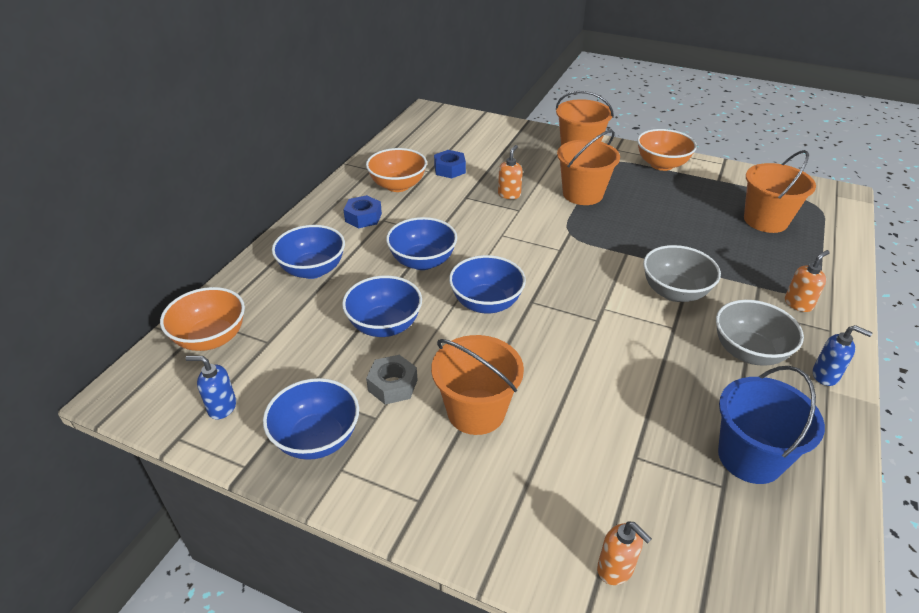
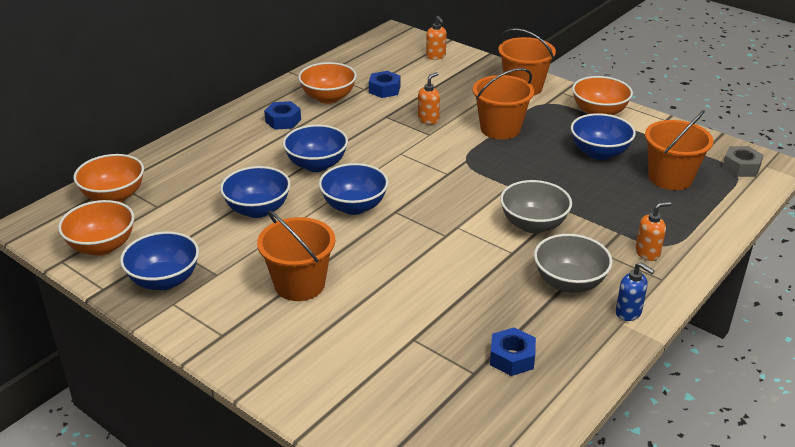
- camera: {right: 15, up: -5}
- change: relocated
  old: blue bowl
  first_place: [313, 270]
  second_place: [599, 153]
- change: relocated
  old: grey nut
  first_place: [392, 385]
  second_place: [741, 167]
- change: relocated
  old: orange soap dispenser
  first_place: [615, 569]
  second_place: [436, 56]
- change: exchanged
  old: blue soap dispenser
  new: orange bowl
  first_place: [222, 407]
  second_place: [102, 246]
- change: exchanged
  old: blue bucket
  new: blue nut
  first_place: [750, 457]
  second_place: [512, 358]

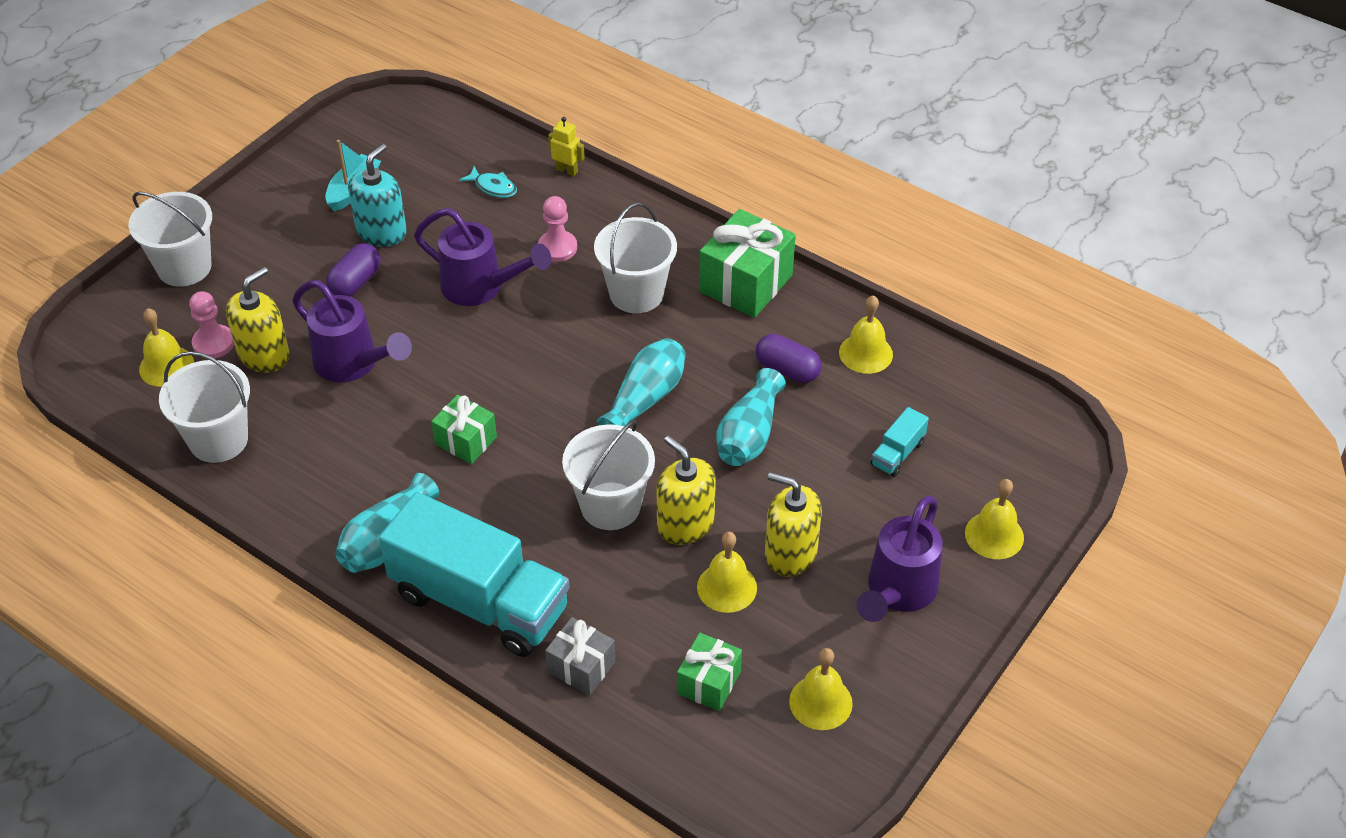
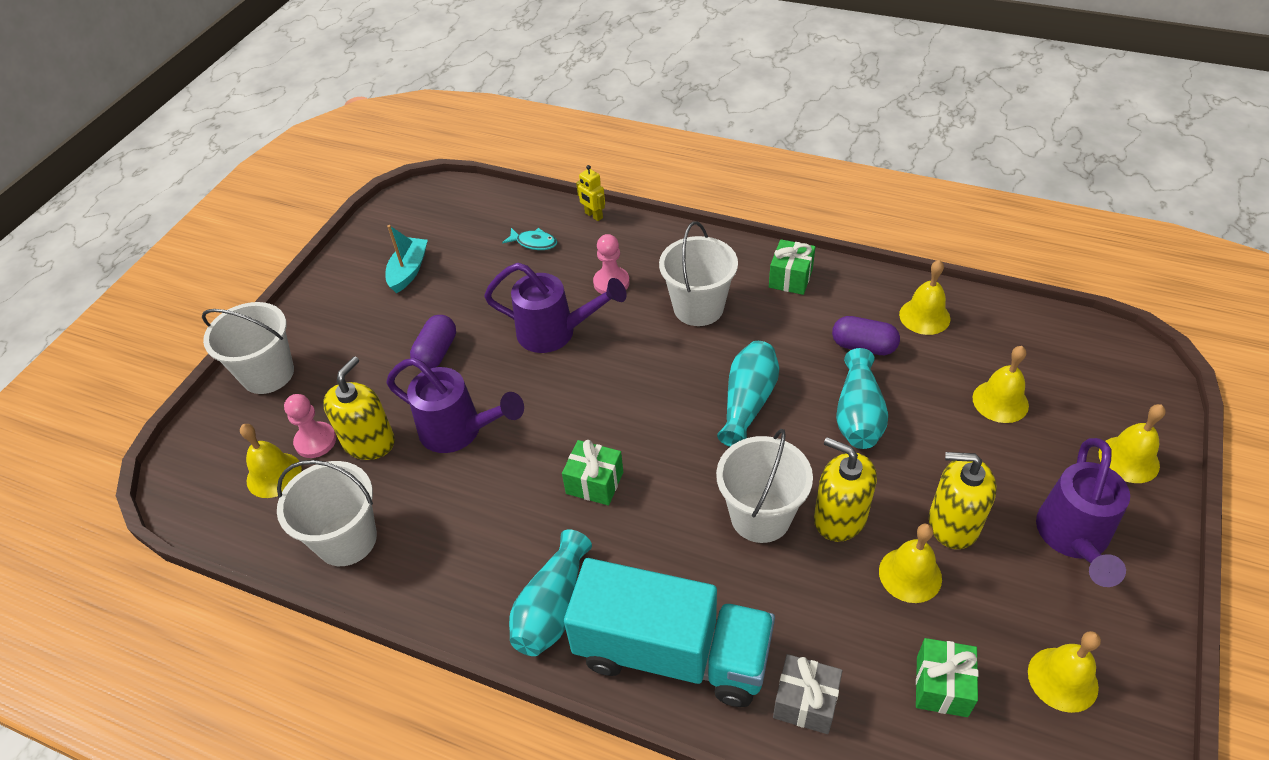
- camera: {right: -10, up: 0}
- change: missing
  old: turquoise soap dispenser
  first_place: [381, 232]
- change: exchanged
  old: turquoise truck
  new: yellow bell
  first_place: [897, 453]
  second_place: [1000, 401]
- change: spun
  old: yellow robot
  first_place: [567, 170]
  second_place: [593, 215]
  degrees: -150
- change: size
  old: green gift
  first_place: [745, 283]
  second_place: [790, 278]
  factor: 0.59

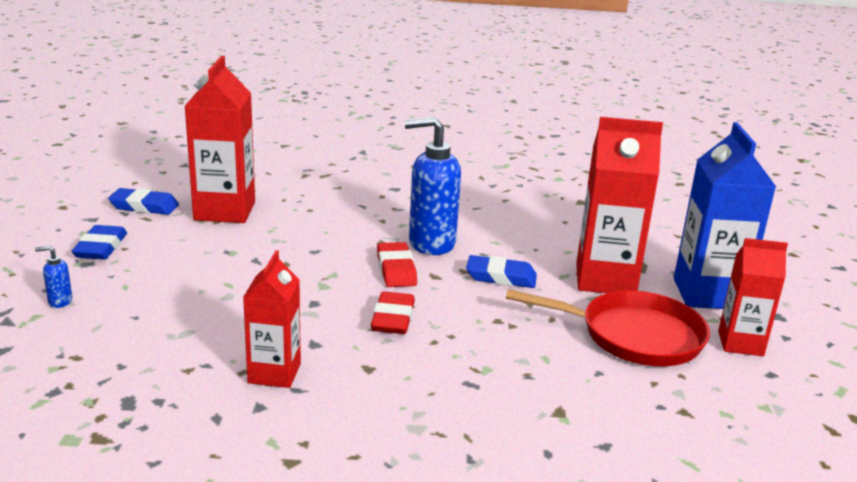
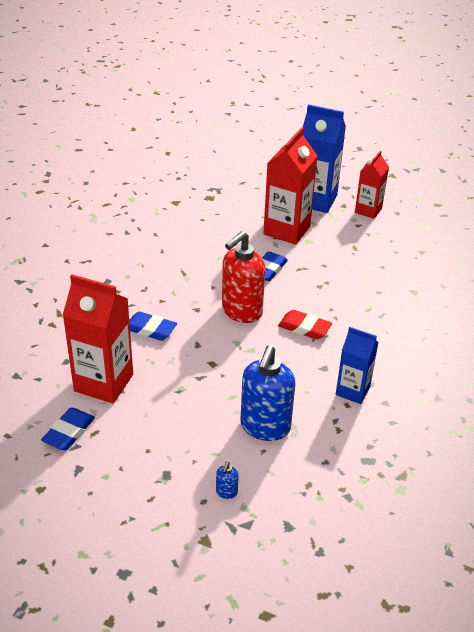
- camera: {right: -70, up: 15}
- change: missing
  old: red pan
  first_place: [633, 336]
- change: relocated
  old: blue eraser
  first_place: [101, 247]
  second_place: [150, 329]
- change: relocated
  old: blue soap dispenser
  first_place: [431, 243]
  second_place: [265, 427]
- change: exchanged
  old: red eraser
  new: red soap dispenser
  first_place: [396, 270]
  second_place: [241, 311]
- change: colour
  old: red carton
  new: blue carton
  first_place: [274, 373]
  second_place: [352, 391]

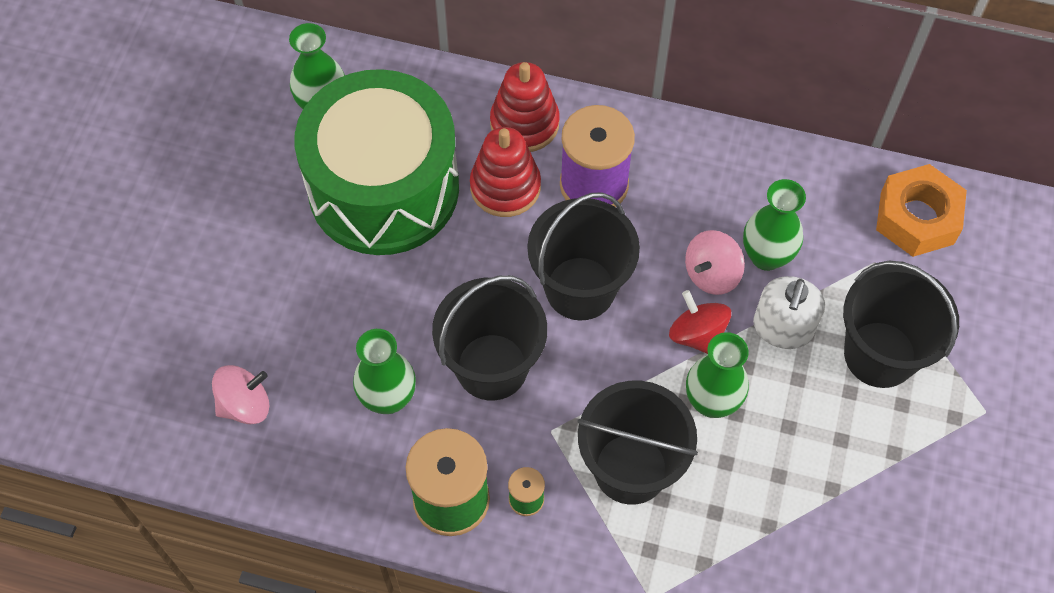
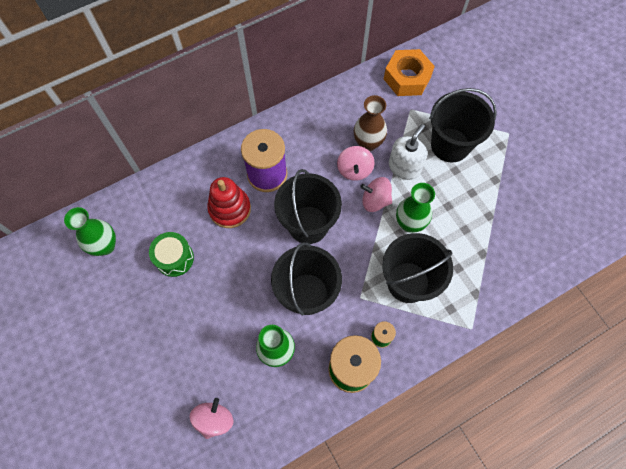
- camera: {right: -45, up: 5}
- change: missing
  old: red stacking toy
  first_place: [524, 123]
- change: colour
  old: red spinning top
  new: pink spinning top
  first_place: [697, 334]
  second_place: [375, 200]
- change: colour
  old: green vase
  new: brown vase
  first_place: [766, 256]
  second_place: [368, 143]
- change: spun
  old: white soap dispenser
  first_place: [783, 328]
  second_place: [404, 167]
  degrees: -120
- change: size
  old: green drum
  first_place: [383, 188]
  second_place: [174, 258]
  factor: 0.41

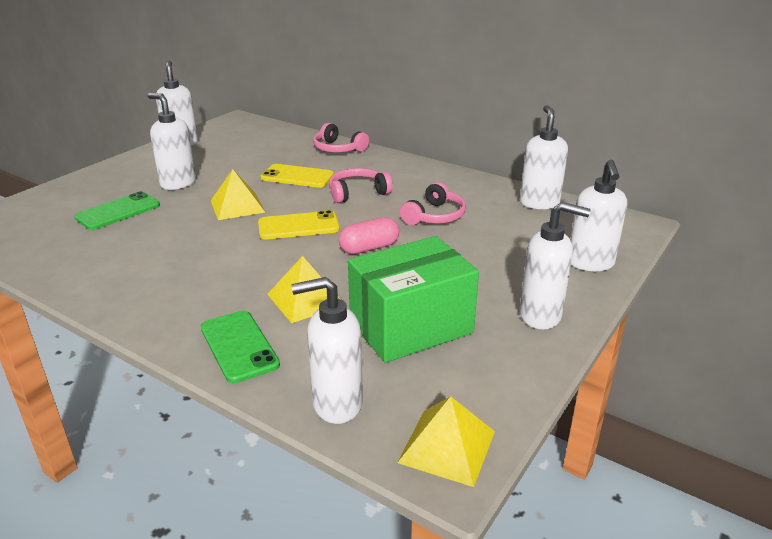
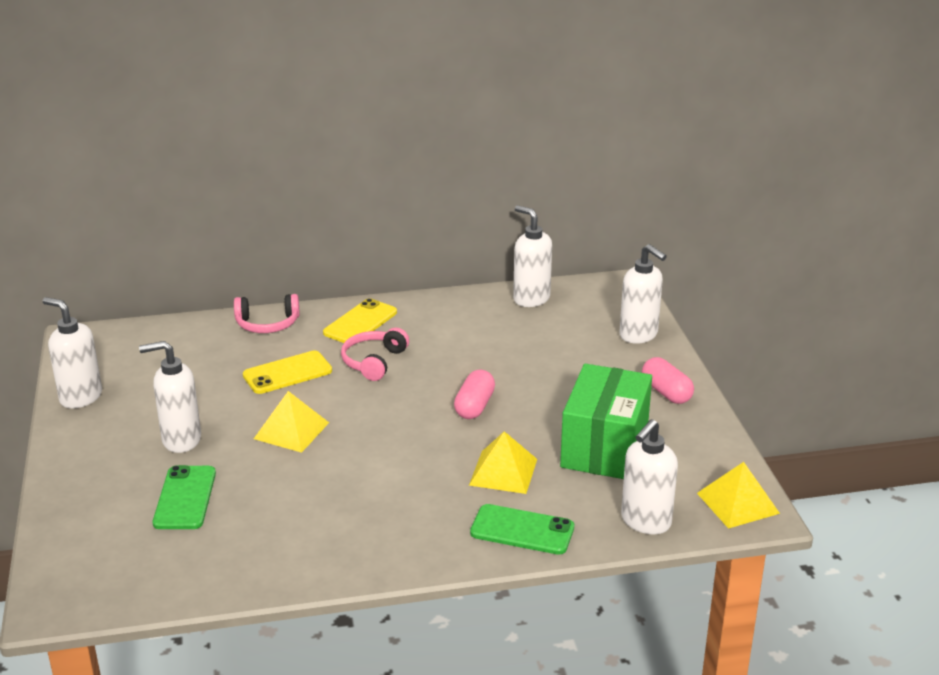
- camera: {right: -45, up: 0}
- change: missing
  old: pink headphones
  first_place: [435, 216]
- change: relocated
  old: yellow phone
  first_place: [298, 226]
  second_place: [360, 323]
- change: exchanged
  old: white soap dispenser
  new: pink capsule
  first_place: [541, 316]
  second_place: [666, 392]

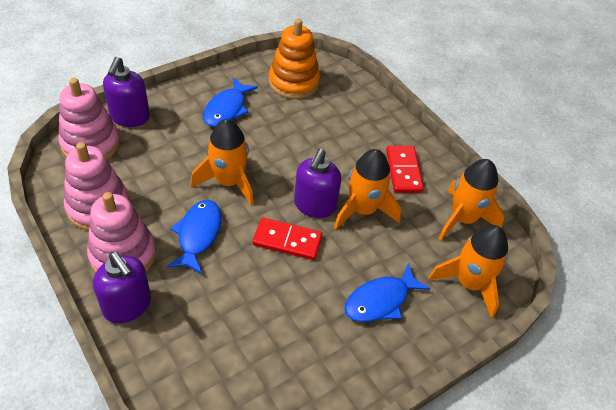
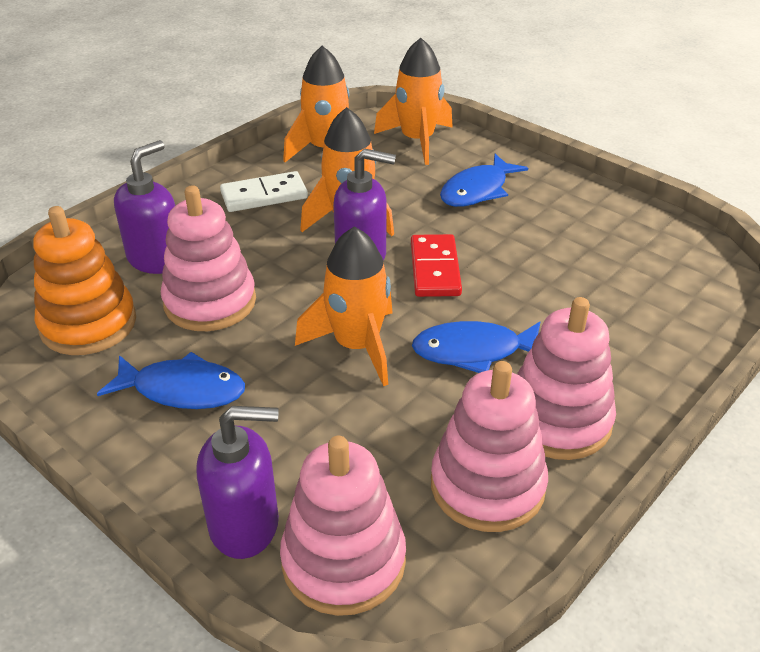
- camera: {right: -100, up: -10}
- change: appeared
  new: pink stacking toy
  second_place: [210, 302]
- change: relocated
  old: purple soap dispenser
  first_place: [127, 305]
  second_place: [156, 259]
- change: colour
  old: red domino
  new: white domino
  first_place: [403, 171]
  second_place: [264, 195]
- change: spun
  old: blue fish
  first_place: [380, 300]
  second_place: [477, 190]
  degrees: 90

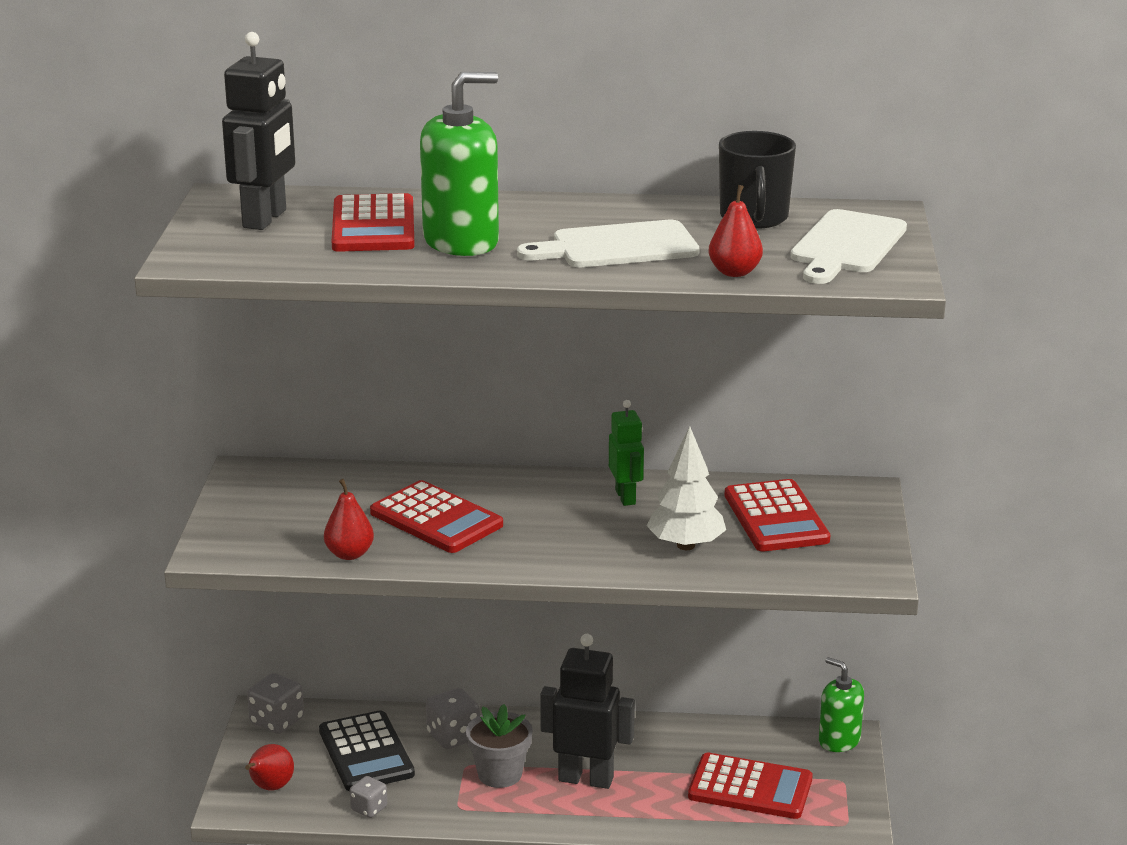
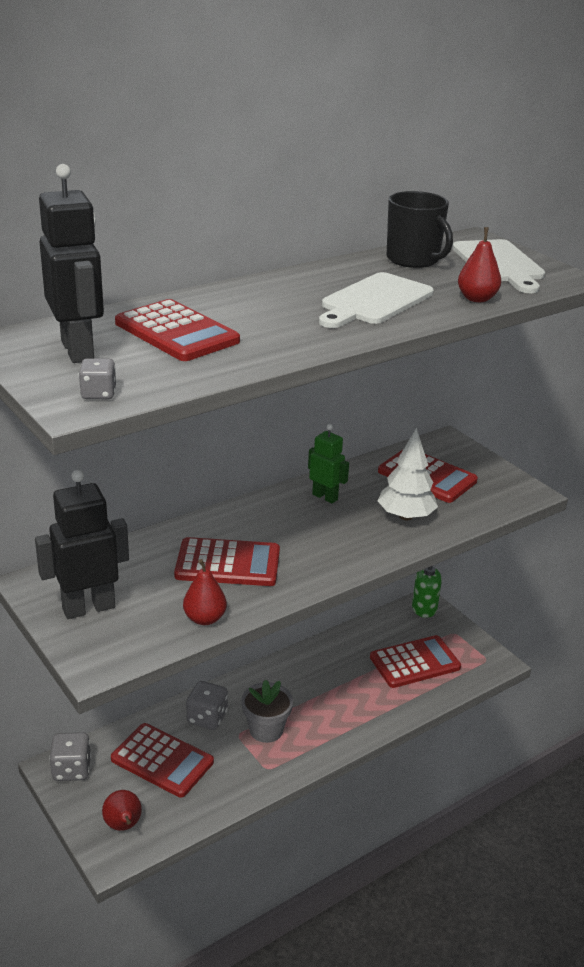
- camera: {right: -40, up: 5}
- change: missing
  old: green soap dispenser
  first_place: [461, 242]
- change: relocated
  old: grey dice
  first_place: [369, 809]
  second_place: [98, 394]
- change: relocated
  old: black robot
  first_place: [586, 779]
  second_place: [88, 608]
- change: colour
  old: black calculator
  new: red calculator
  first_place: [366, 753]
  second_place: [162, 761]

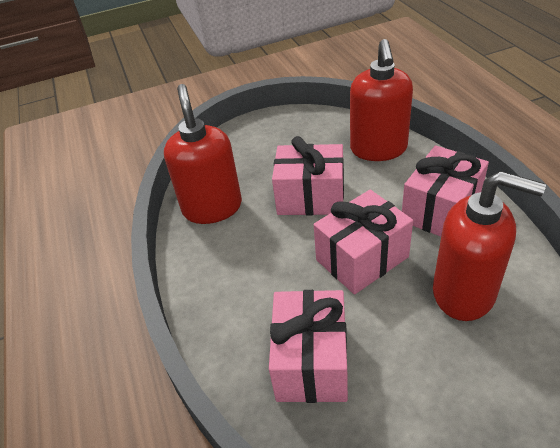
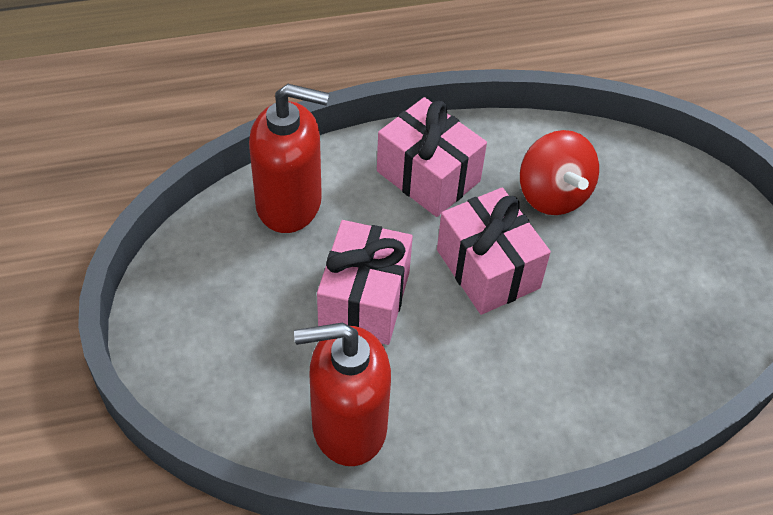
- camera: {right: -90, up: 10}
- change: missing
  old: pink gift
  first_place: [311, 362]
- change: exchanged
  old: red soap dispenser
  new: red spinning top
  first_place: [464, 293]
  second_place: [553, 194]

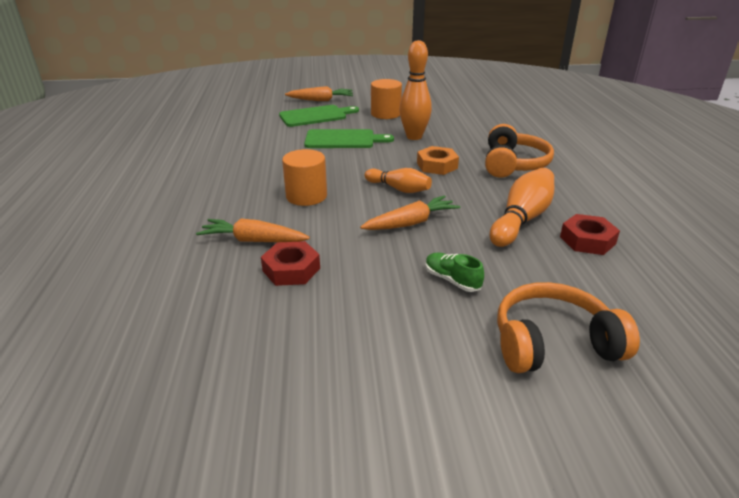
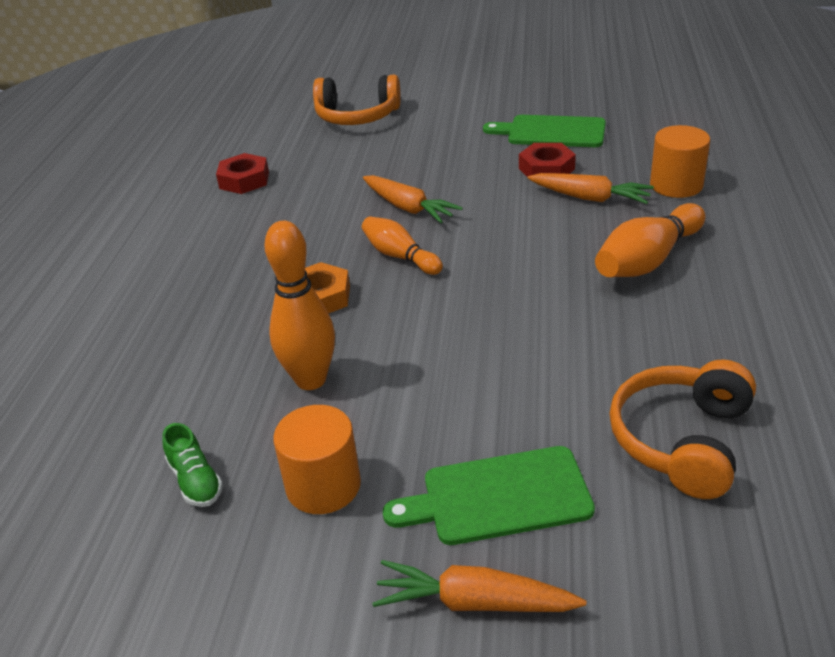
- camera: {right: -165, up: 5}
- change: relocated
  old: orange cylinder
  first_place: [306, 196]
  second_place: [676, 185]
- change: relocated
  old: green cutting board
  first_place: [343, 140]
  second_place: [551, 132]
- change: relocated
  old: green shoe
  first_place: [452, 280]
  second_place: [195, 481]
- change: relocated
  old: orange headphones
  first_place: [513, 164]
  second_place: [681, 440]
- change: relocated
  old: orange bowling pin
  first_place: [521, 219]
  second_place: [647, 260]
- change: spun
  old: orange carrot
  first_place: [411, 223]
  second_place: [408, 208]
  degrees: -120

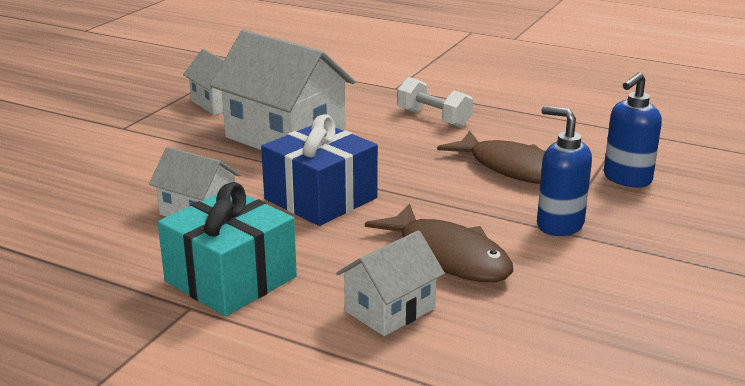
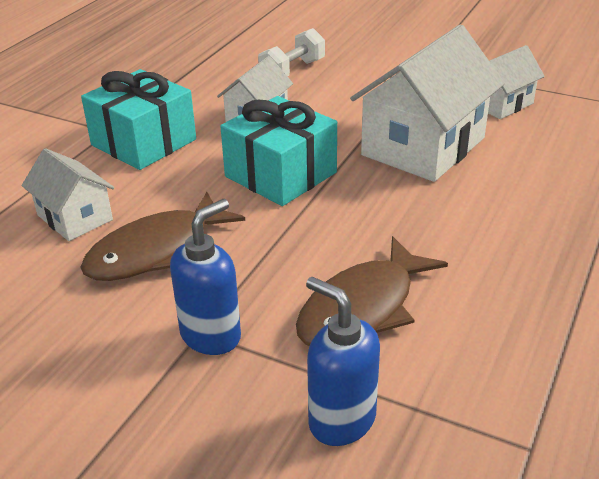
- camera: {right: 90, up: 10}
- change: relocated
  old: white dumbbell
  first_place: [433, 118]
  second_place: [292, 71]
- change: colour
  old: blue gift
  new: turquoise gift
  first_place: [320, 198]
  second_place: [281, 174]

